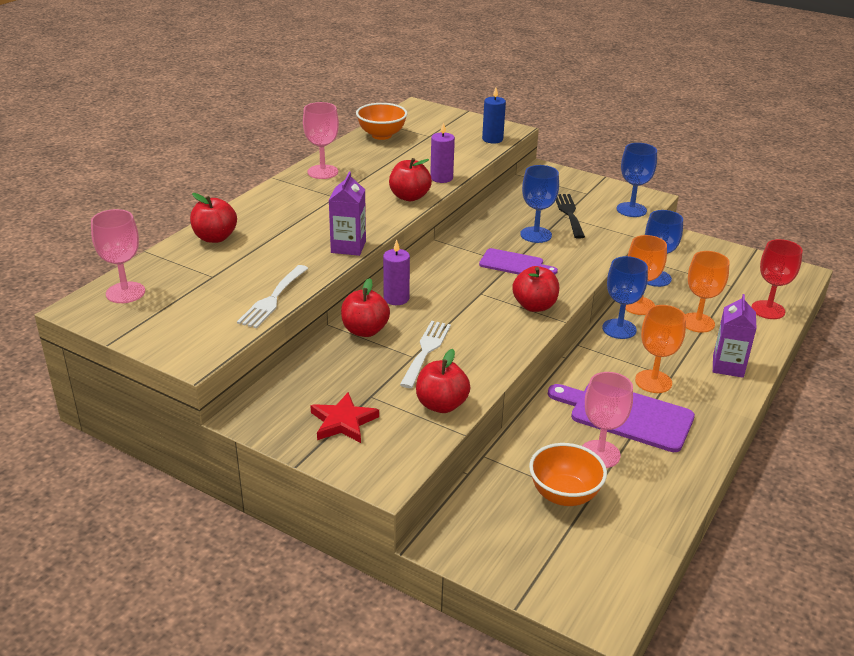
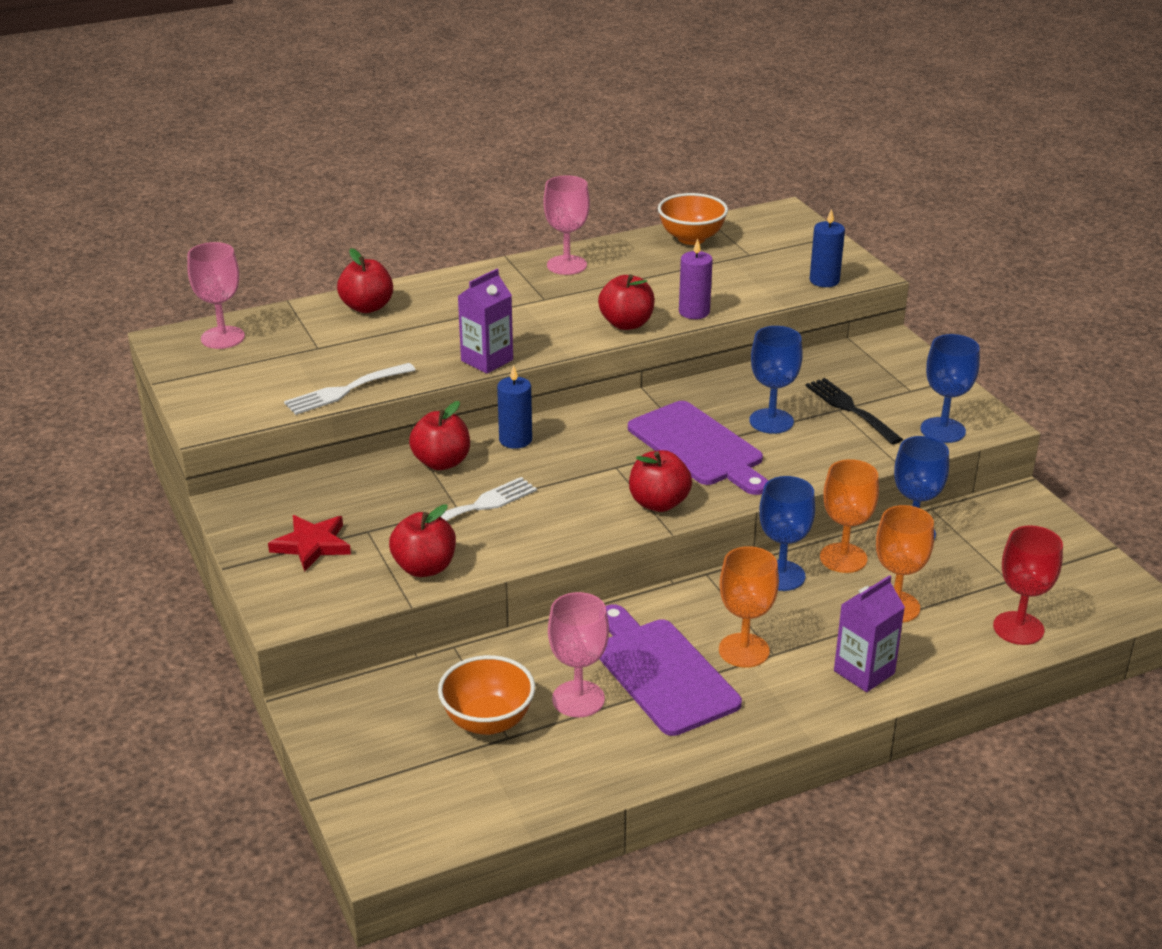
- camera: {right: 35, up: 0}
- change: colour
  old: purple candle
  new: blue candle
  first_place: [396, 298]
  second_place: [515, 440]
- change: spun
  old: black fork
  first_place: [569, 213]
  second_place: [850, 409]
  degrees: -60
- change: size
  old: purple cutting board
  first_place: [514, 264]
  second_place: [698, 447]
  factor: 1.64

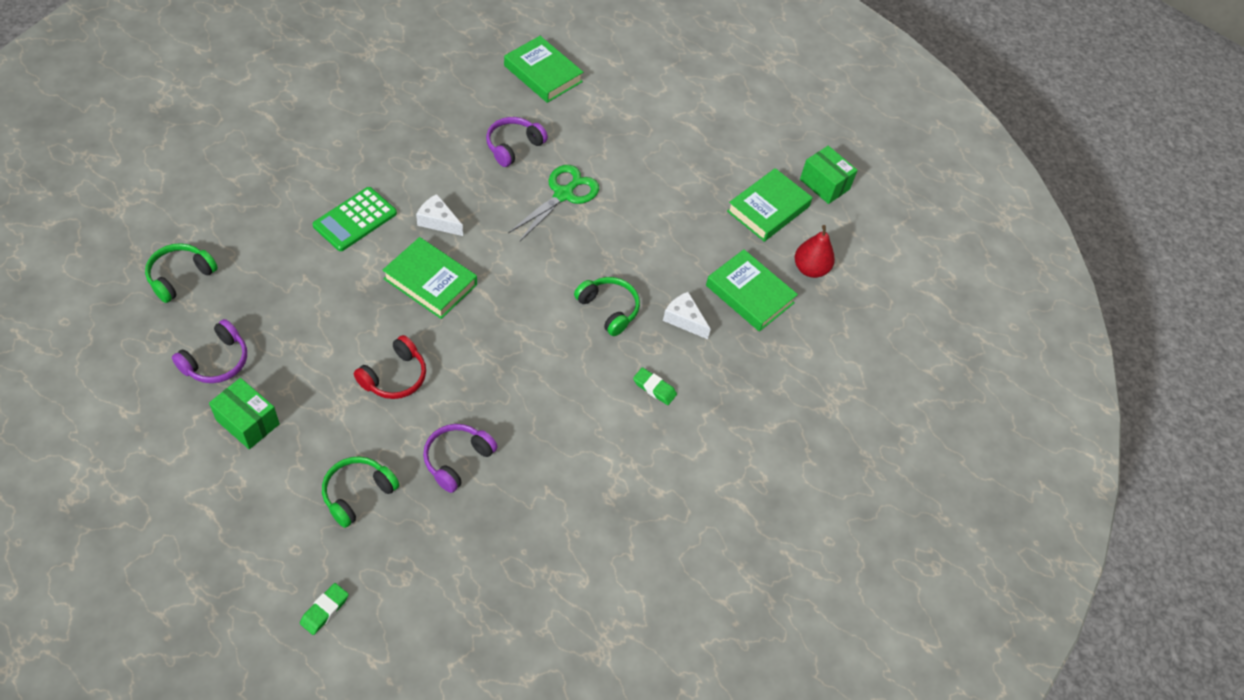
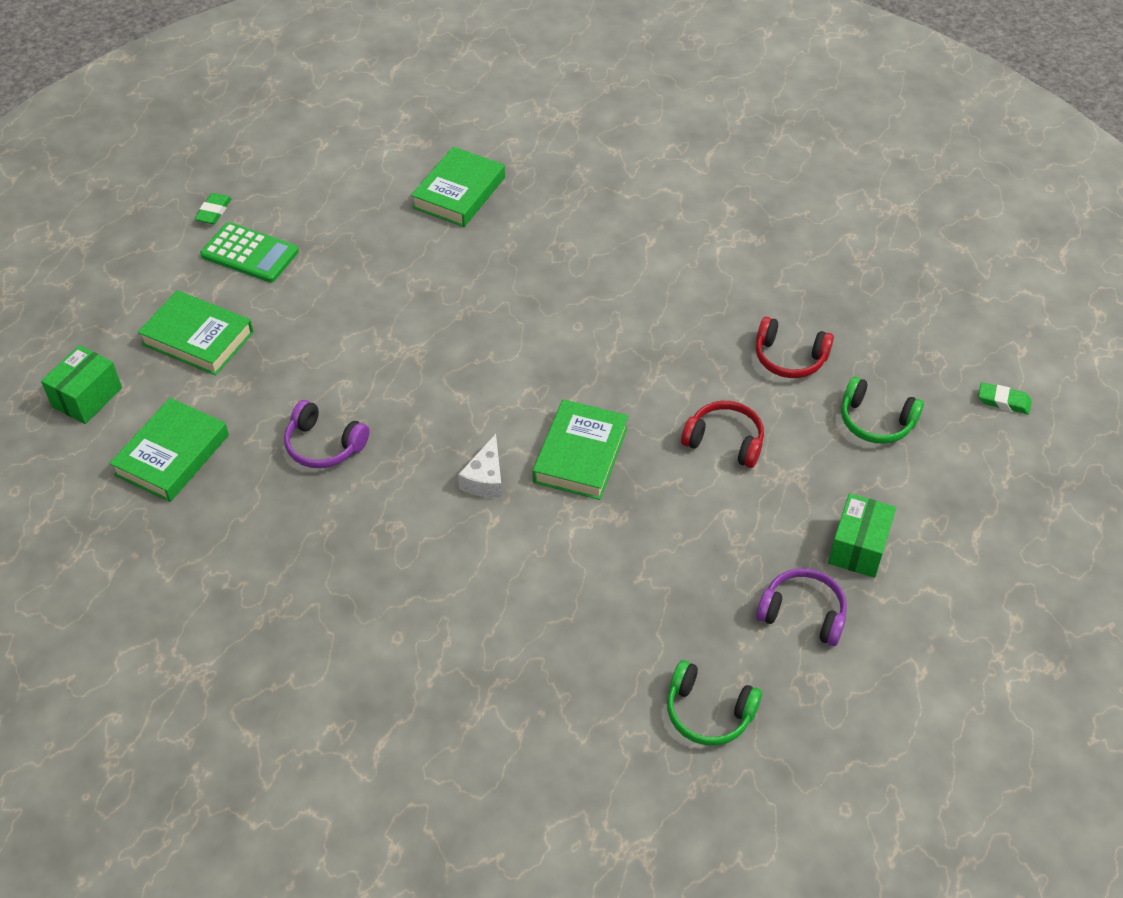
- camera: {right: -100, up: -5}
- change: missing
  old: green scissors
  first_place: [563, 194]
- change: missing
  old: green headphones
  first_place: [608, 309]
- change: missing
  old: white cheese
  first_place: [684, 319]
- change: missing
  old: red pear
  first_place: [810, 269]
- change: relocated
  old: green calculator
  first_place: [355, 219]
  second_place: [250, 253]
- change: relocated
  old: green eraser
  first_place: [654, 388]
  second_place: [214, 212]
- change: relocated
  old: green book
  first_place: [768, 209]
  second_place: [198, 338]
- change: relocated
  old: green box
  first_place: [824, 184]
  second_place: [87, 397]
- change: colour
  old: purple headphones
  new: red headphones
  first_place: [457, 460]
  second_place: [789, 358]

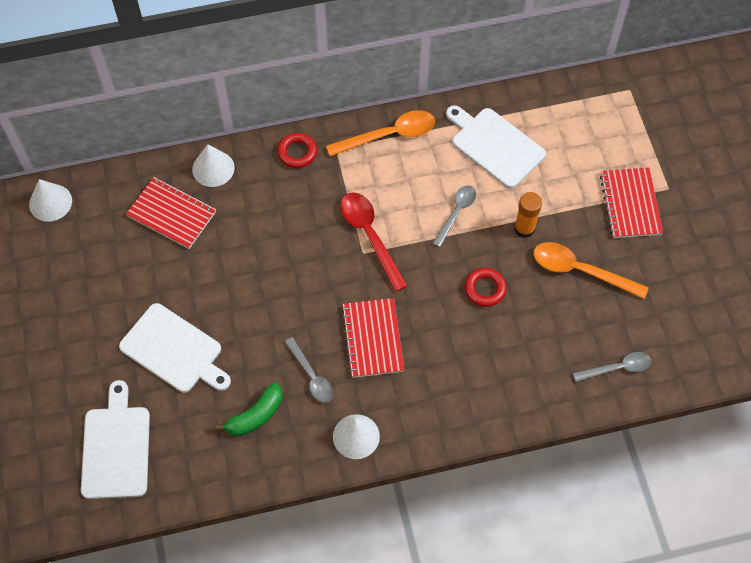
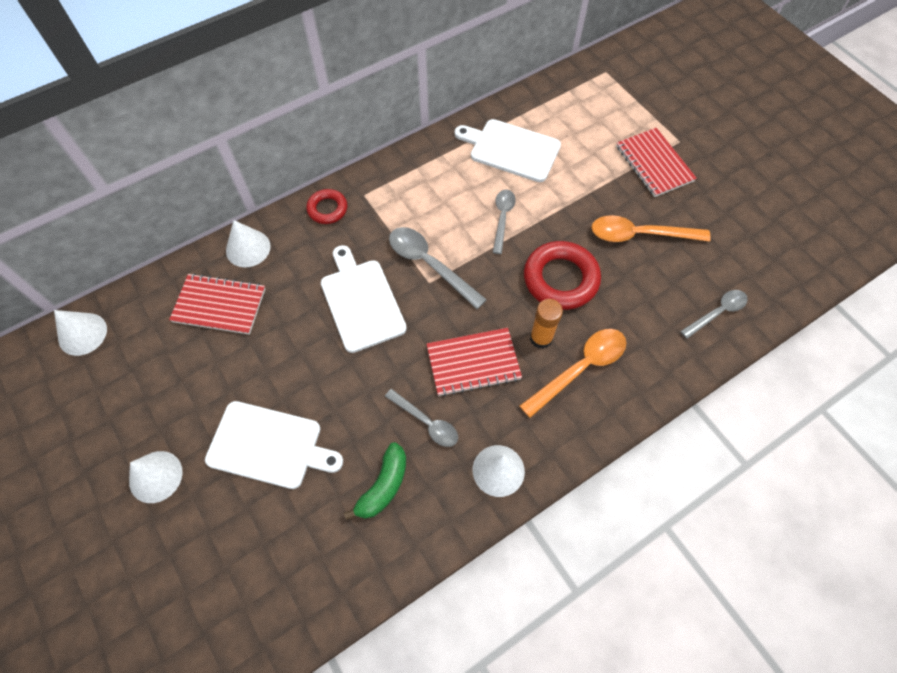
- camera: {right: -20, up: 0}
- change: appeared
  new: white cone
  second_place: [155, 476]
- change: relocated
  old: white cutting board
  first_place: [116, 448]
  second_place: [361, 302]
- change: relocated
  old: orange spoon
  first_place: [389, 135]
  second_place: [580, 368]
- change: relocated
  old: orange glue stick
  first_place: [524, 228]
  second_place: [541, 338]
- change: colour
  old: red spoon
  new: grey spoon
  first_place: [370, 236]
  second_place: [429, 264]
- change: spun
  old: red notebook
  first_place: [372, 339]
  second_place: [473, 363]
  degrees: -75
- change: size
  old: red ring
  first_place: [485, 289]
  second_place: [560, 279]
  factor: 1.77

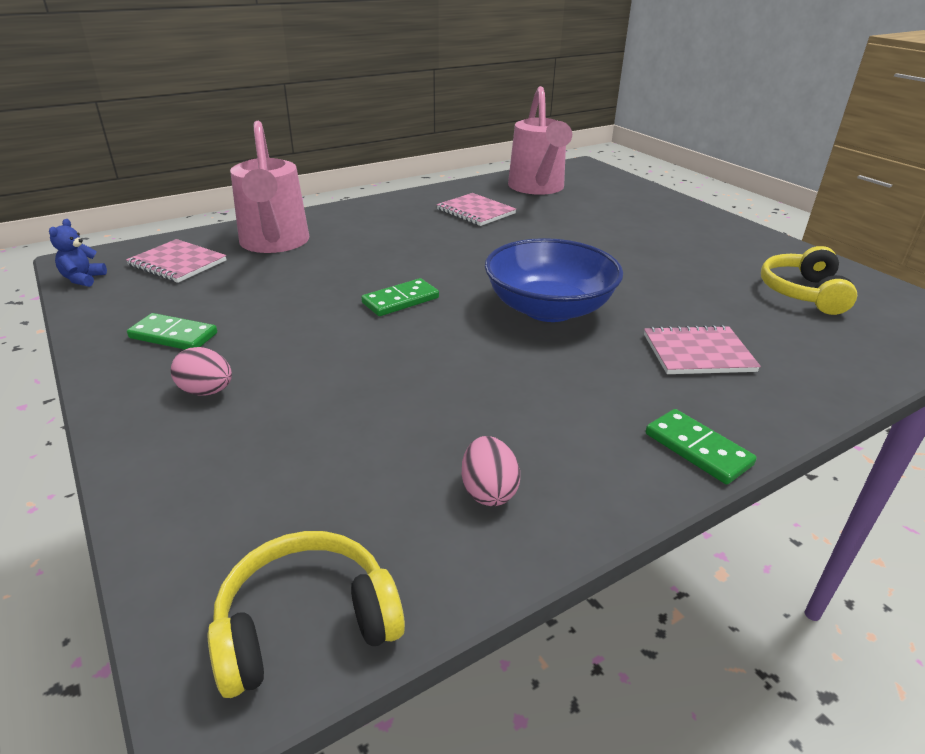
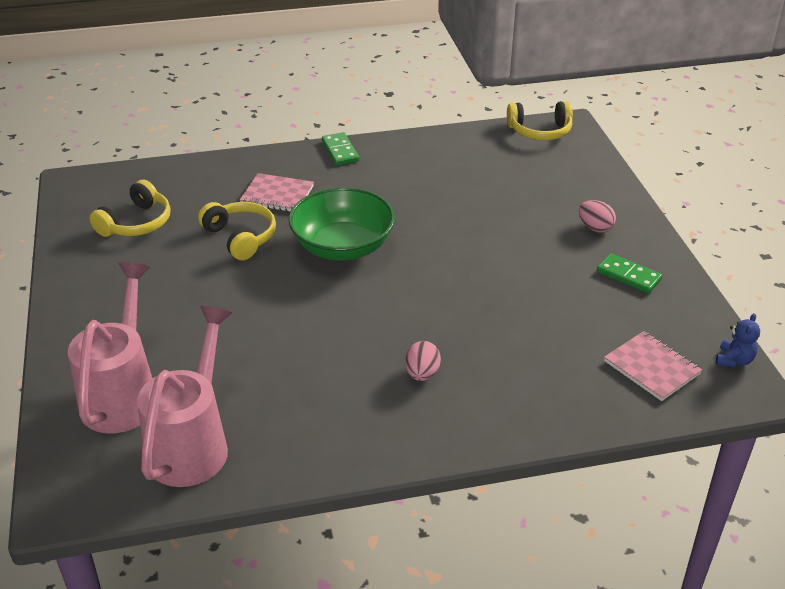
- camera: {right: -160, up: 5}
- change: missing
  old: green domino
  first_place: [400, 300]
- change: missing
  old: pink notebook
  first_place: [476, 211]
- change: appeared
  new: yellow headphones
  second_place: [240, 237]
- change: relocated
  old: pink watering can
  first_place: [274, 243]
  second_place: [123, 395]
- change: relocated
  old: pink egg
  first_place: [488, 491]
  second_place: [422, 374]
- change: colour
  old: blue bowl
  new: green bowl
  first_place: [549, 309]
  second_place: [343, 247]

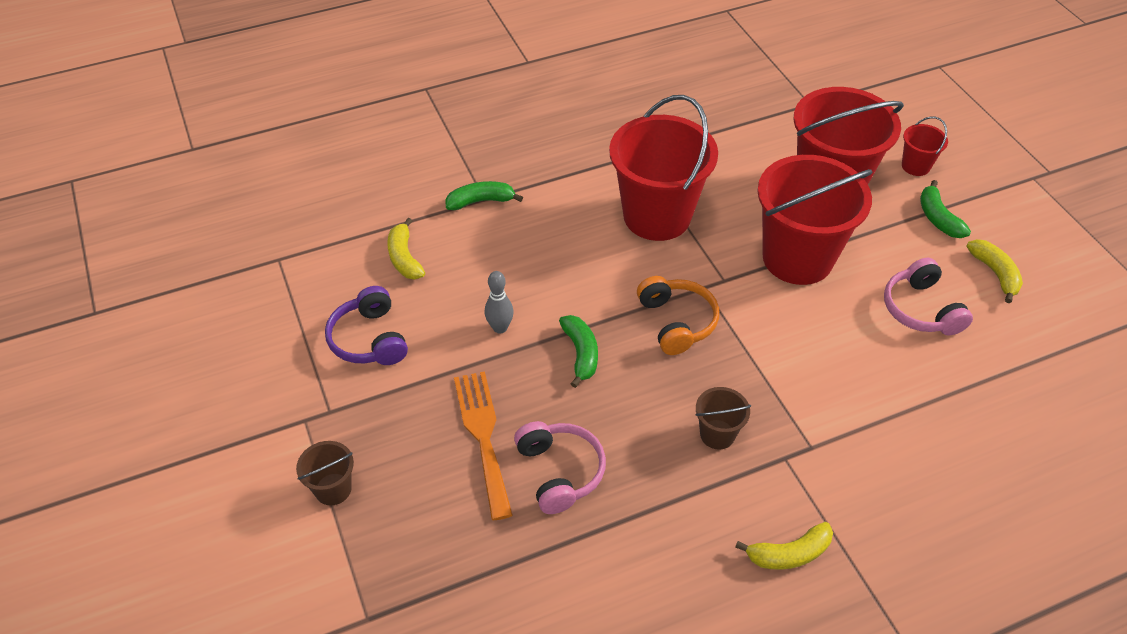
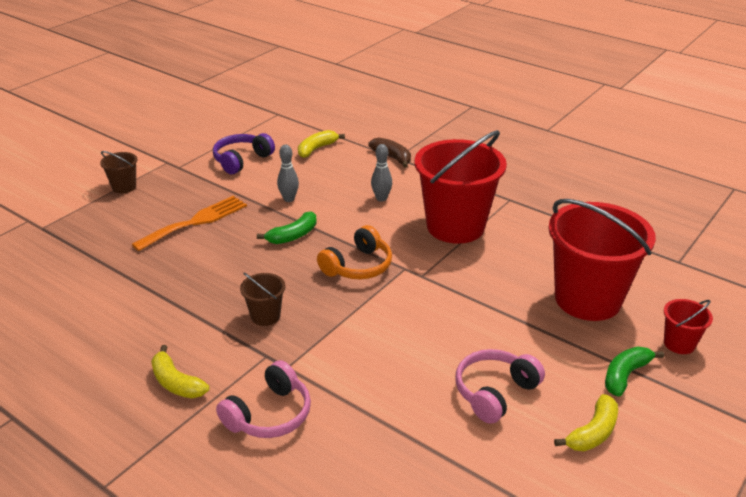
- camera: {right: 60, up: -15}
- change: missing
  old: red bucket
  first_place: [797, 258]
- change: appeared
  new: grey bowling pin
  second_place: [381, 198]
- change: relocated
  old: pink headphones
  first_place: [559, 472]
  second_place: [269, 414]
- change: colour
  old: green banana
  new: brown banana
  first_place: [481, 201]
  second_place: [392, 157]

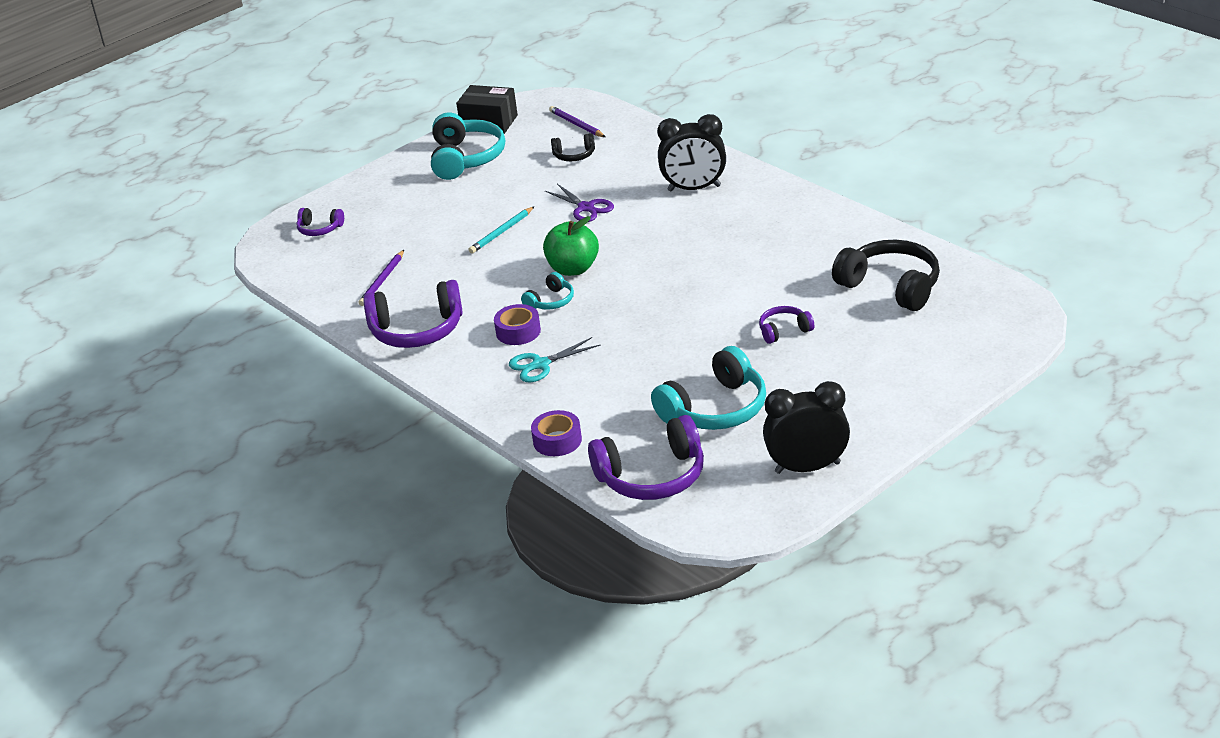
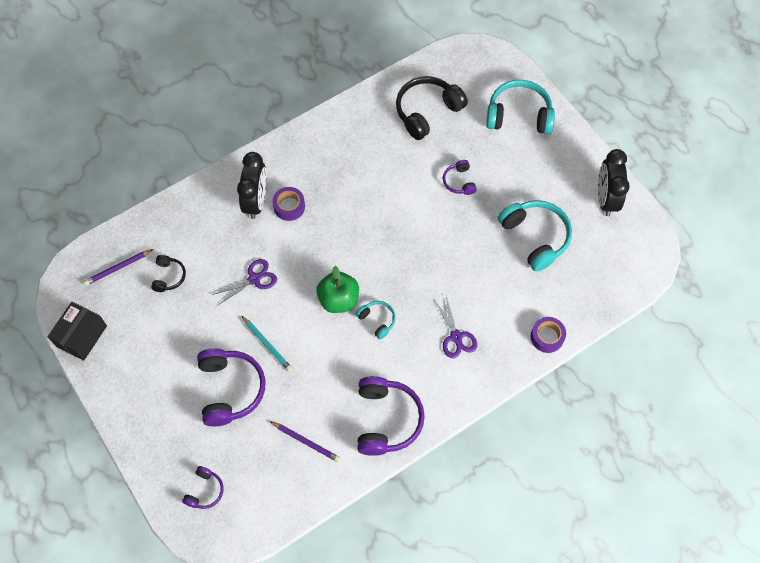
- camera: {right: -85, up: 30}
- change: relocated
  old: turquoise headphones
  first_place: [465, 158]
  second_place: [519, 115]
- change: relocated
  old: purple tape
  first_place: [518, 331]
  second_place: [289, 206]
- change: relocated
  old: purple headphones
  first_place: [652, 476]
  second_place: [230, 389]
- change: colour
  old: turquoise scissors
  new: purple scissors
  first_place: [541, 364]
  second_place: [456, 337]

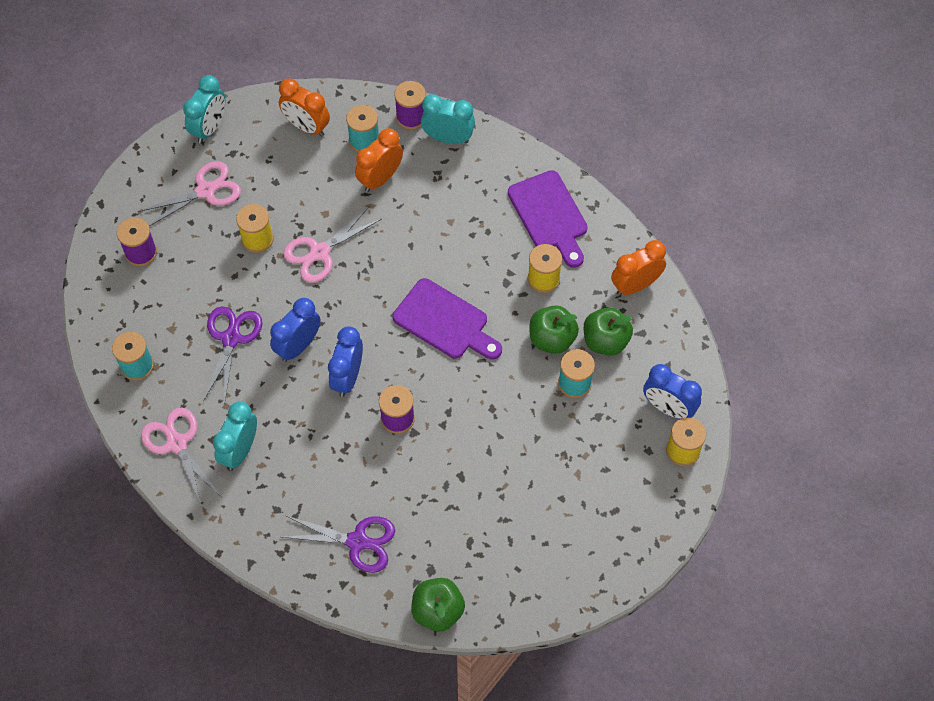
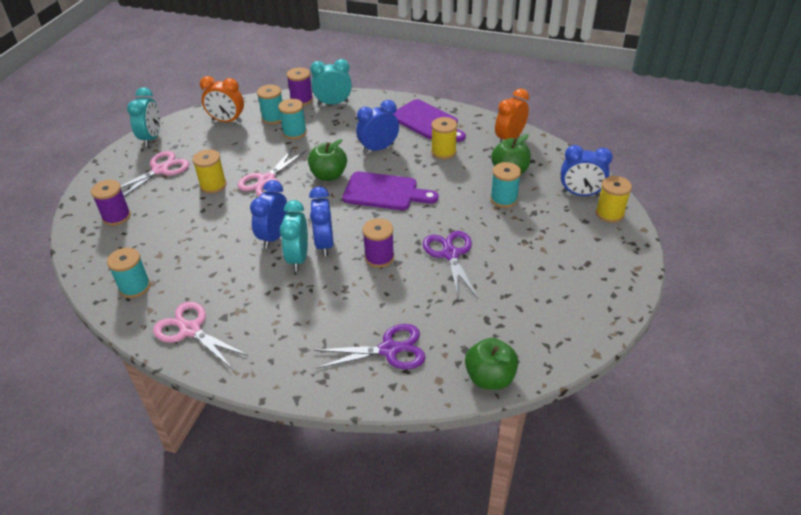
- camera: {right: -20, up: -20}
- change: appeared
  new: blue clock
  second_place: [378, 148]
- change: relocated
  old: purple scissors
  first_place: [231, 338]
  second_place: [450, 254]
- change: relocated
  old: turquoise clock
  first_place: [240, 450]
  second_place: [298, 258]
- change: relocated
  old: green apple
  first_place: [552, 339]
  second_place: [329, 175]
- change: exchanged
  old: orange clock
  new: turquoise spool
  first_place: [380, 178]
  second_place: [294, 132]

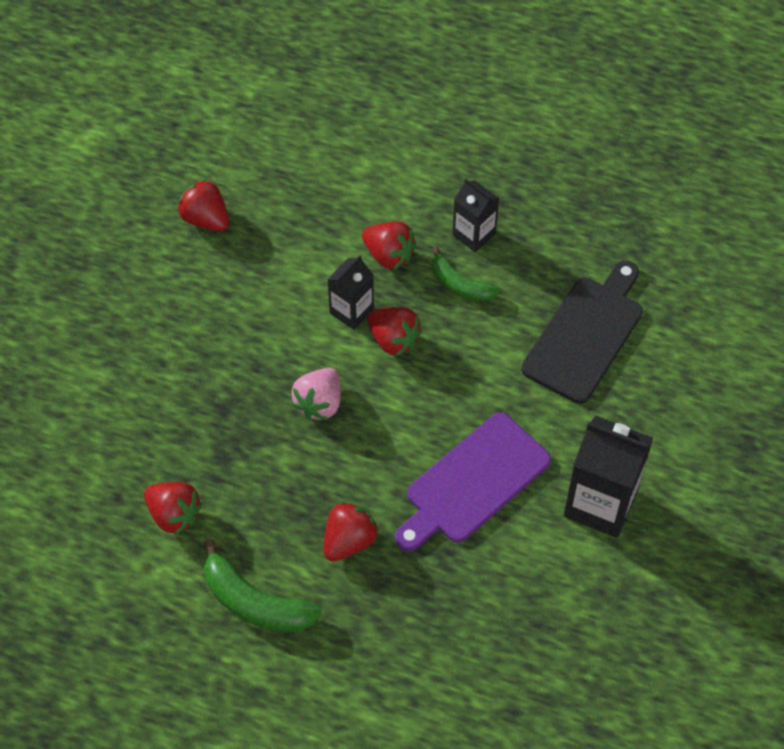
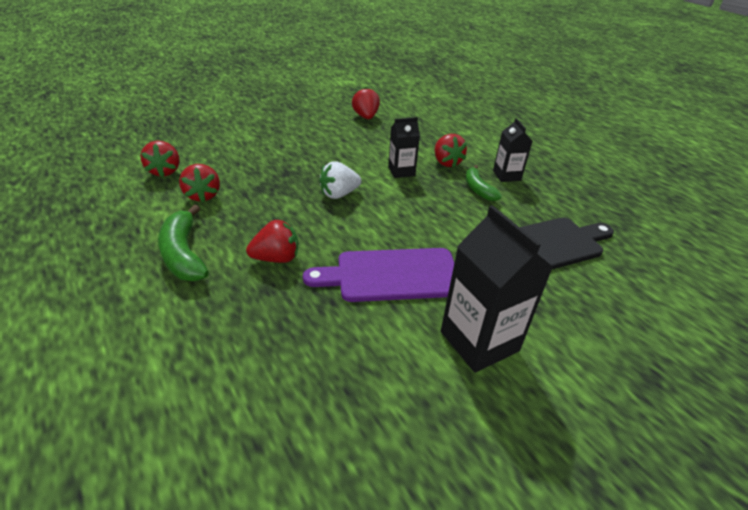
- camera: {right: 35, up: -20}
- change: relocated
  old: red strawberry
  first_place: [393, 340]
  second_place: [165, 171]
- change: colour
  old: pink strawberry
  new: white strawberry
  first_place: [319, 403]
  second_place: [339, 194]

